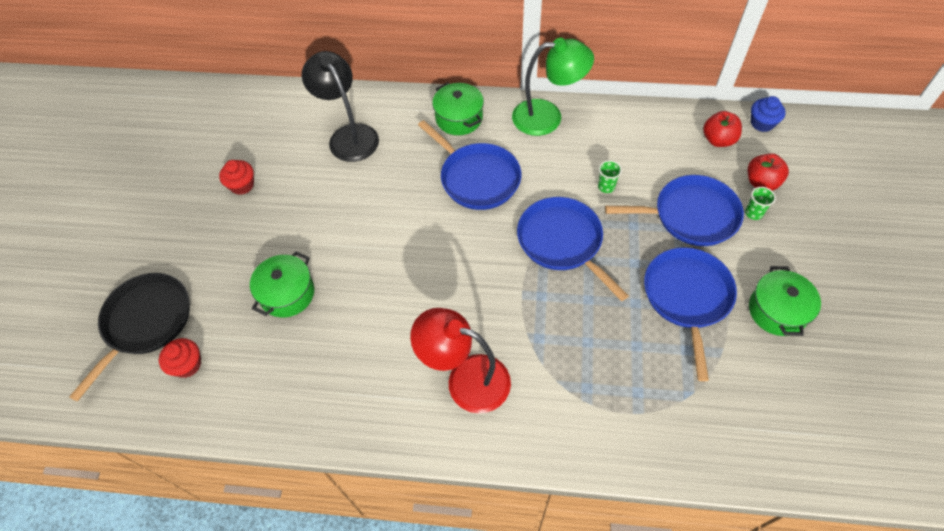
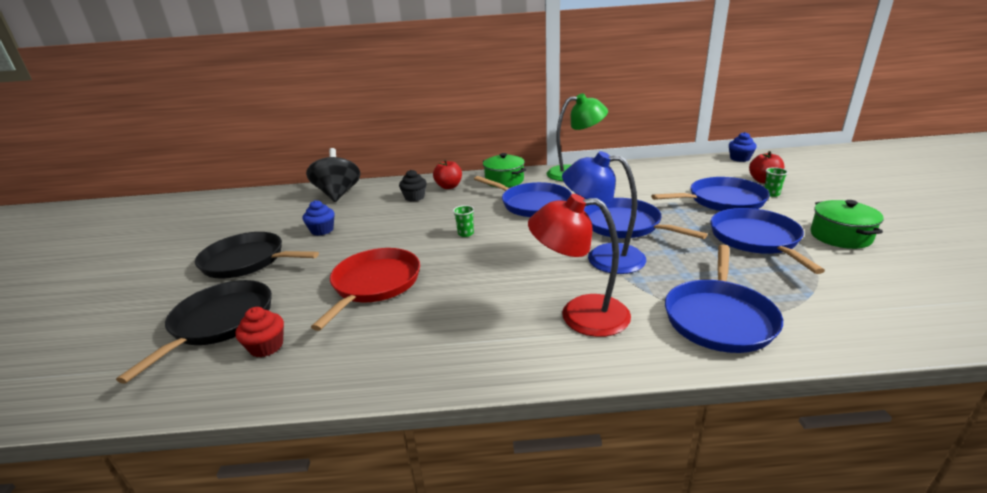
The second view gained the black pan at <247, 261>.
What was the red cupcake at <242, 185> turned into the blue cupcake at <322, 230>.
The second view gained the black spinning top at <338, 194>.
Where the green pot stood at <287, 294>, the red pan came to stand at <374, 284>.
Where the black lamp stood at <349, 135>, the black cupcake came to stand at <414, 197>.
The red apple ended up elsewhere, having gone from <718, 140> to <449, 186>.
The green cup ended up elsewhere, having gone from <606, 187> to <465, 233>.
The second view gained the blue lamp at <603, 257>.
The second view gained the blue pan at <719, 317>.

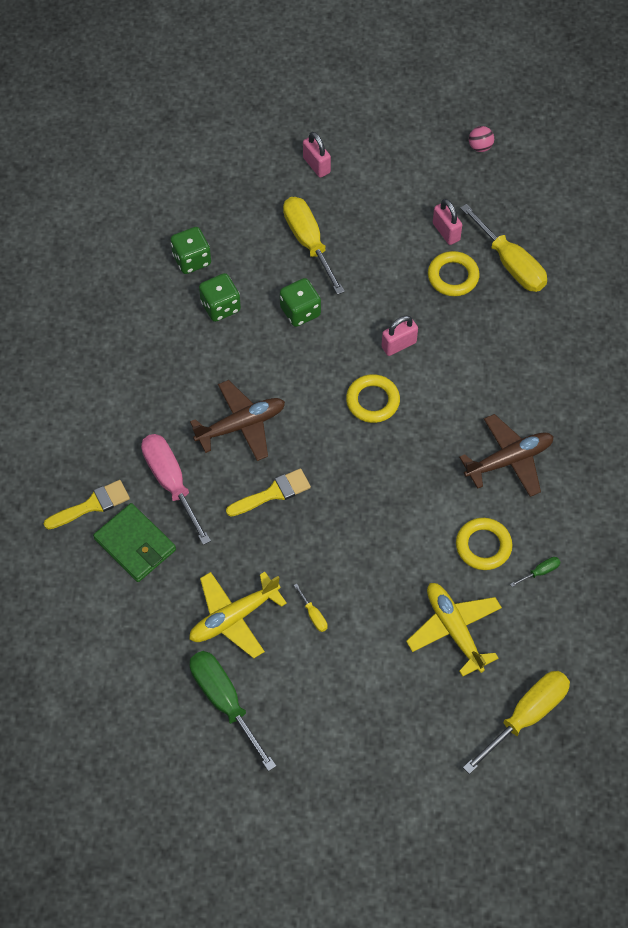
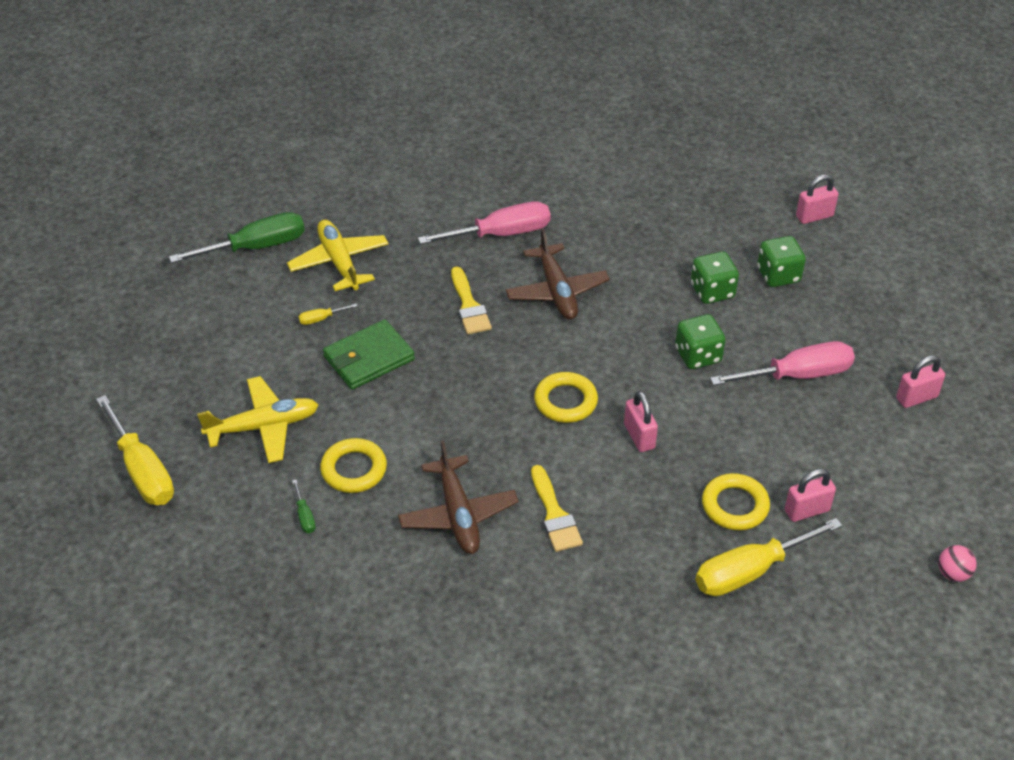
The green wallet ended up elsewhere, having gone from <135, 544> to <369, 358>.
The yellow brush ended up elsewhere, having gone from <91, 505> to <554, 514>.
What was the yellow screwdriver at <308, 242> turned into the pink screwdriver at <797, 375>.
The second view gained the pink padlock at <814, 216>.

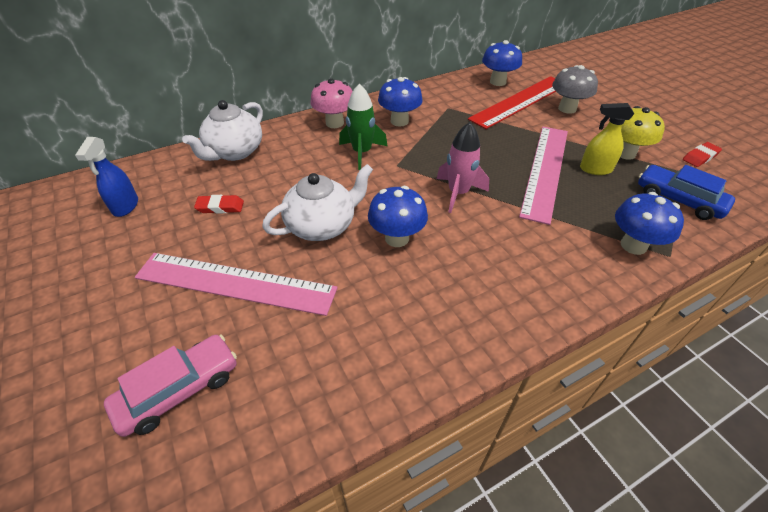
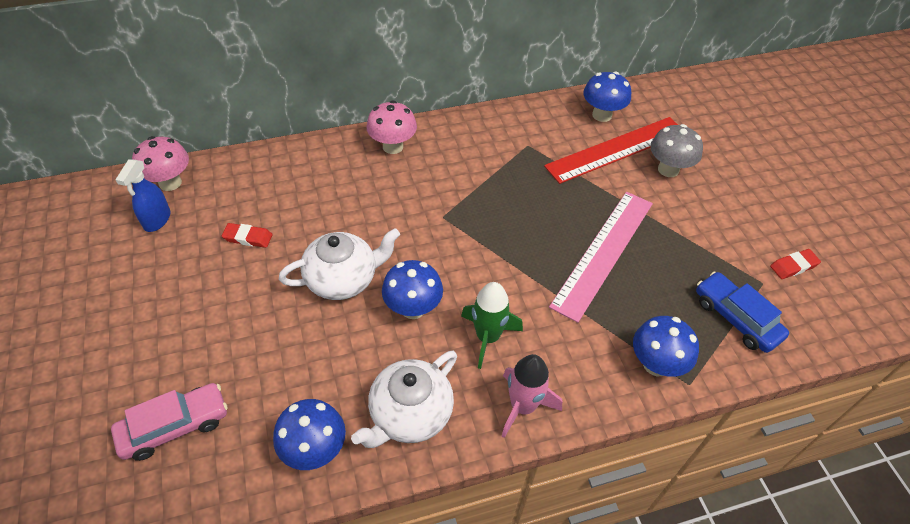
The second view gained the pink mushroom at <170, 183>.
The blue mushroom ended up elsewhere, having gone from <399, 121> to <315, 450>.
The white teapot ended up elsewhere, having gone from <234, 152> to <410, 414>.
The green rocket ended up elsewhere, having gone from <362, 153> to <487, 337>.
The pink rocket ended up elsewhere, having gone from <458, 193> to <522, 406>.
The second view lost the pink ruler at <235, 283>.
The second view lost the yellow spray bottle at <595, 169>.
The second view lost the yellow mushroom at <625, 153>.

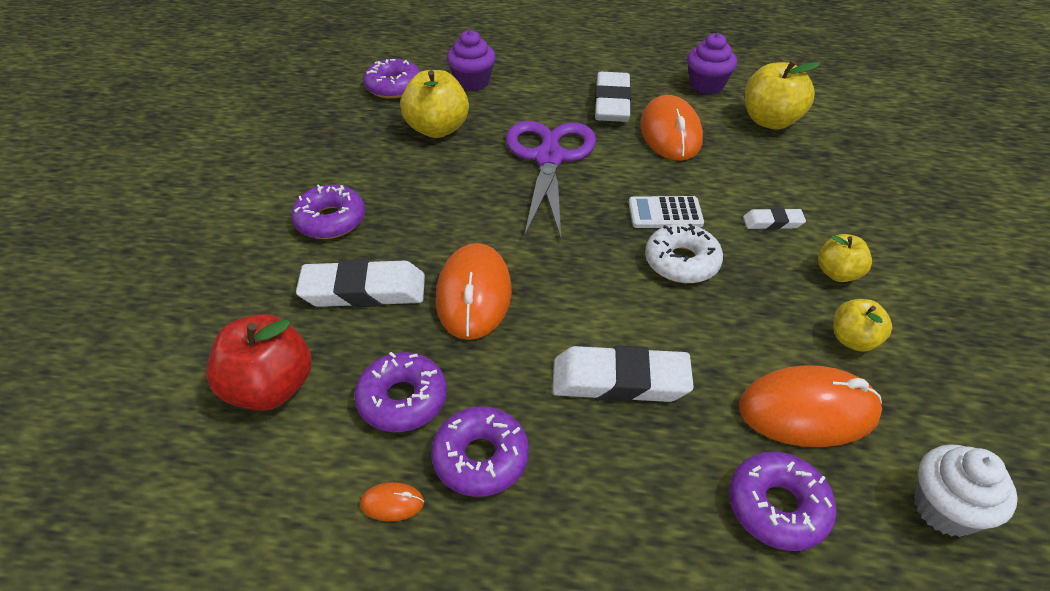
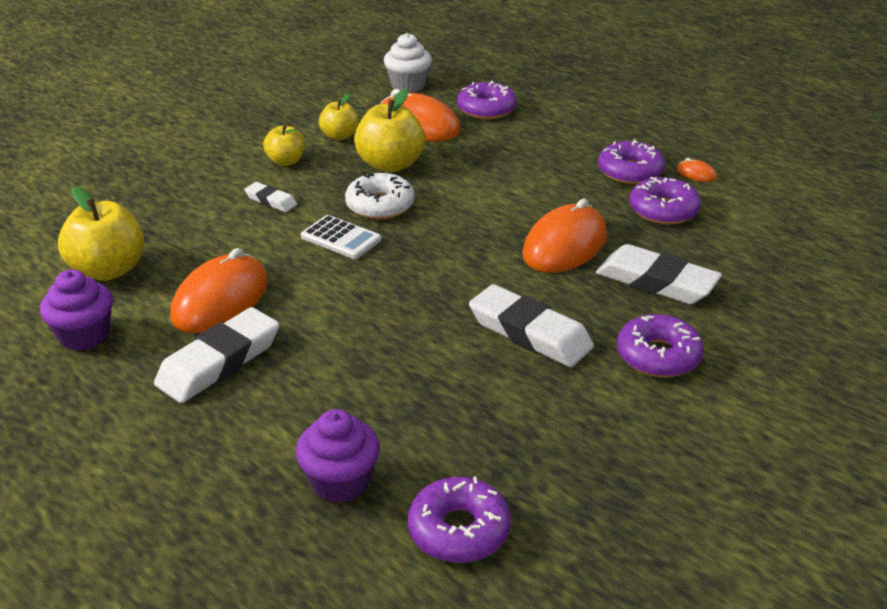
The yellow apple ended up elsewhere, having gone from <437, 129> to <390, 165>.
The white eraser ended up elsewhere, having gone from <620, 380> to <530, 333>.
The second view lost the red apple at <270, 388>.
The second view lost the purple scissors at <549, 158>.

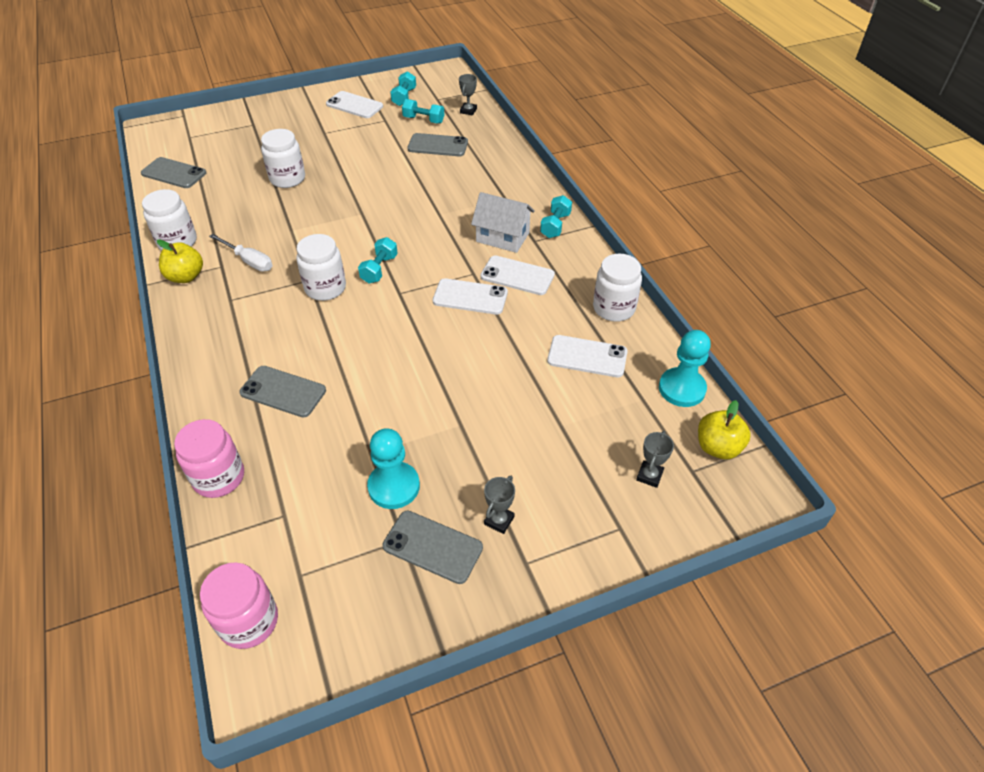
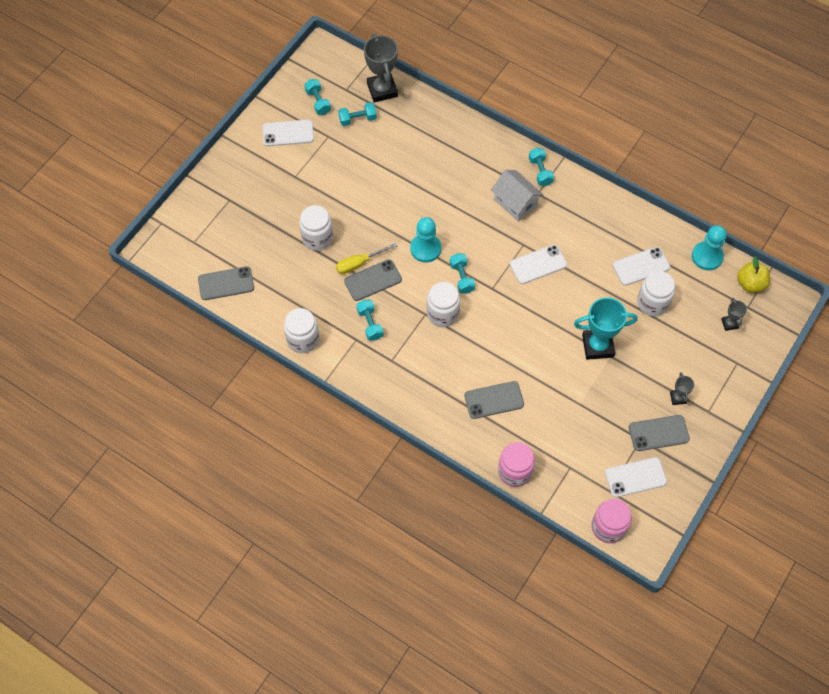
The second view gained the yellow screwdriver at <359, 263>.
The grey phone ended up elsewhere, having gone from <438, 145> to <373, 280>.
Where the white screwdriver stood at <249, 261>, the turquoise dumbbell came to stand at <370, 324>.
The size of the grey trophy at <468, 111> changed by a factor of 2.04.
The turquoise pawn ended up elsewhere, having gone from <394, 486> to <425, 249>.
The white house at <502, 237> ended up facing another way, 60 degrees clockwise from before.
The second view gained the turquoise trophy at <597, 346>.
The white phone ended up elsewhere, having gone from <517, 276> to <635, 477>.
The white jar ended up elsewhere, having gone from <614, 308> to <652, 303>.
The second view lost the yellow apple at <186, 277>.

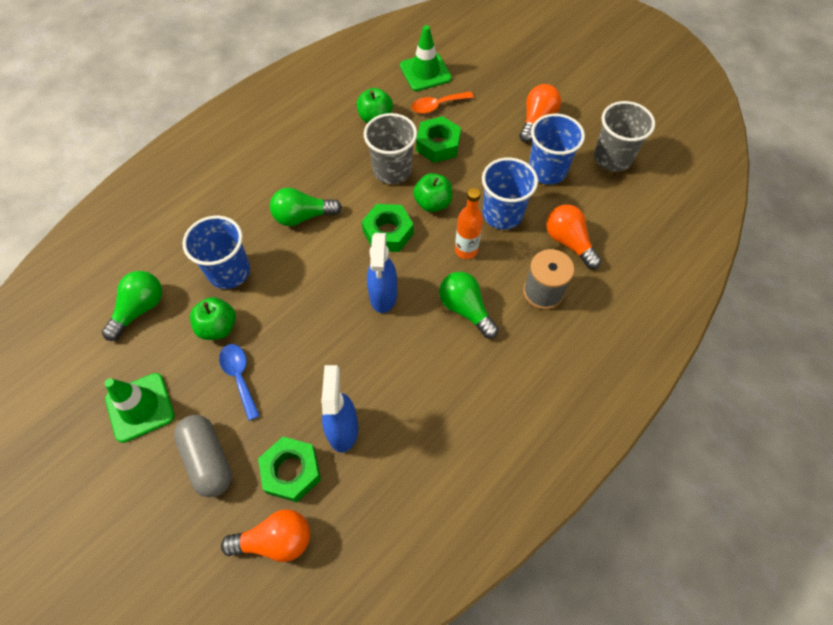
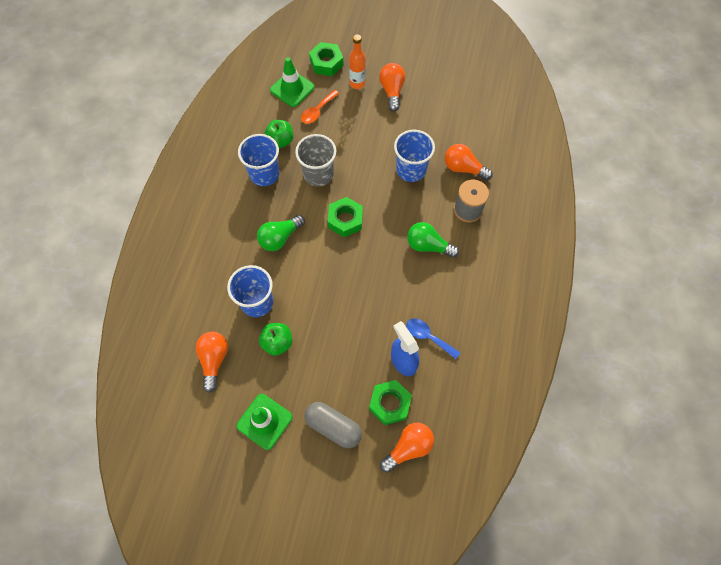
What was the green light bulb at <140, 309> turned into the orange light bulb at <214, 360>.
The blue cup ended up elsewhere, having gone from <547, 170> to <264, 174>.
The green nut ended up elsewhere, having gone from <438, 145> to <326, 63>.
The orange bottle ended up elsewhere, having gone from <466, 250> to <357, 83>.
The blue spoon ended up elsewhere, having gone from <239, 377> to <428, 337>.
The second view lost the blue spray bottle at <383, 295>.
The second view lost the green apple at <433, 203>.
The second view lost the grey cup at <612, 158>.

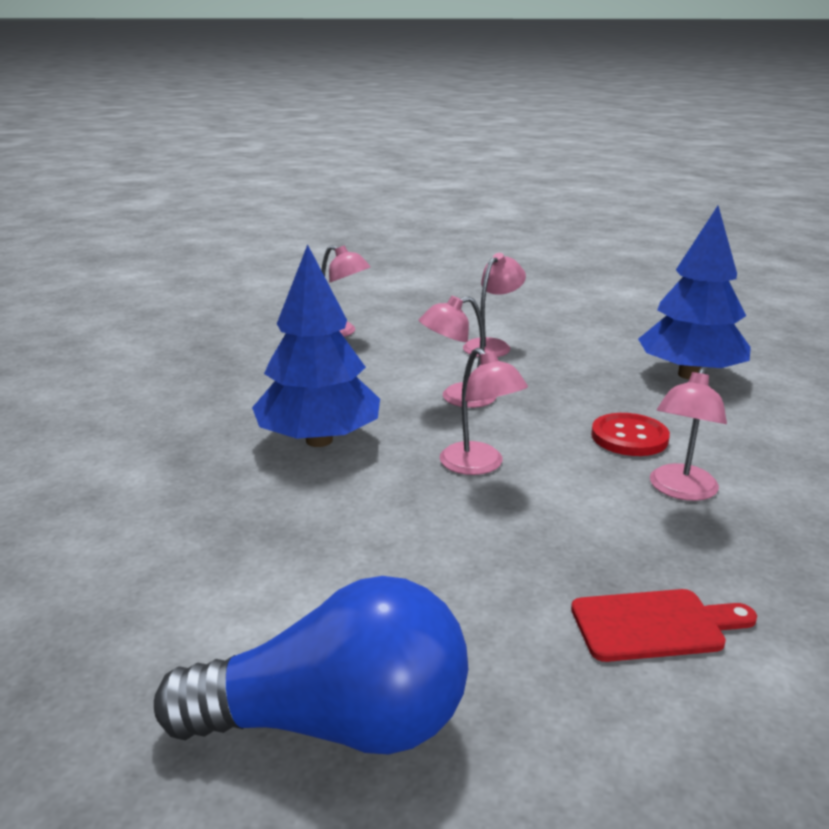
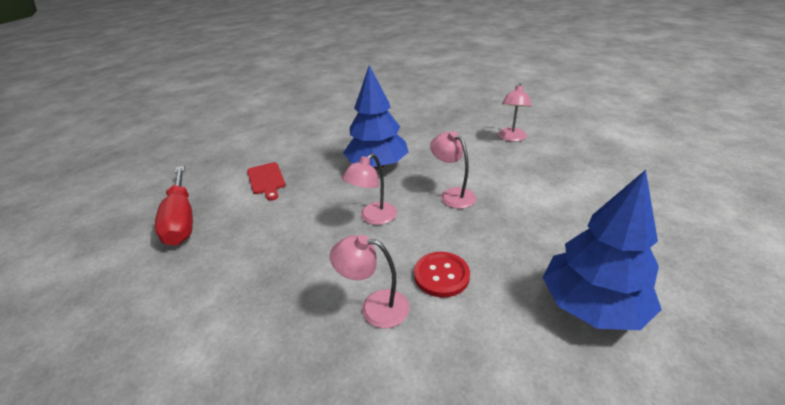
Where the blue light bulb stood at <336, 724>, the red screwdriver came to stand at <181, 220>.
The red cutting board ended up elsewhere, having gone from <654, 625> to <266, 180>.
The second view lost the pink lamp at <492, 345>.

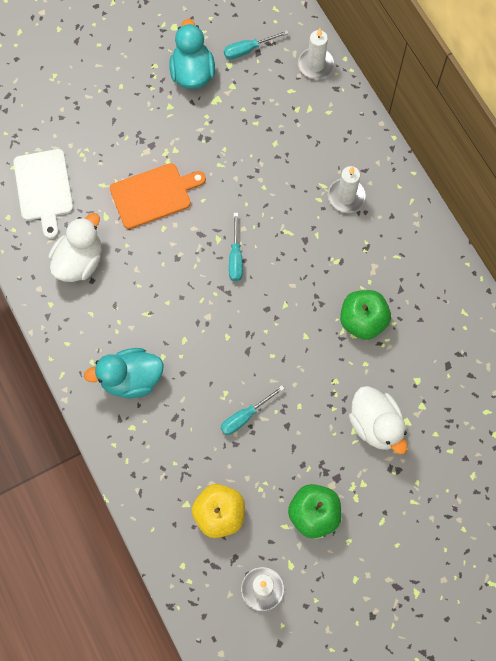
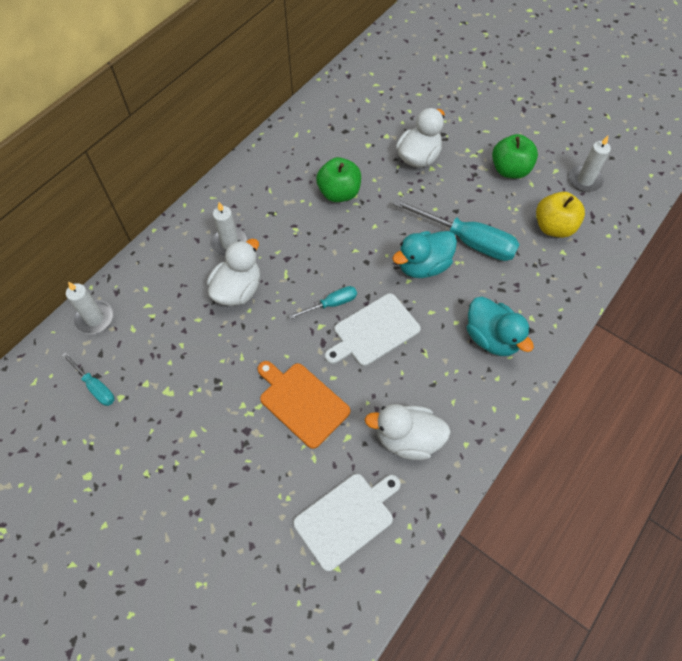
The second view gained the white duck at <238, 290>.
The second view gained the white cutting board at <374, 331>.
The turquoise duck ended up elsewhere, having gone from <192, 73> to <423, 266>.
The size of the turquoise screwdriver at <245, 416> changed by a factor of 1.92.

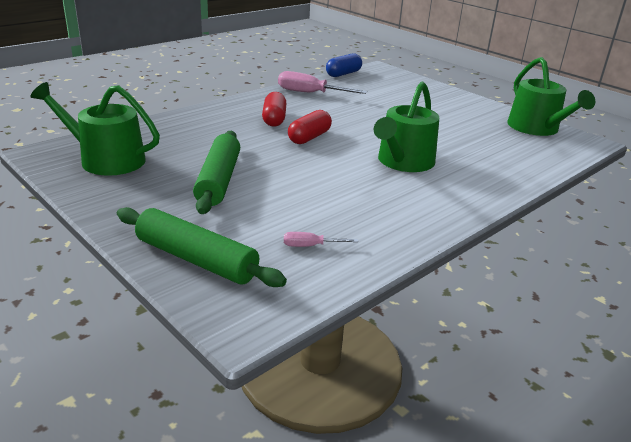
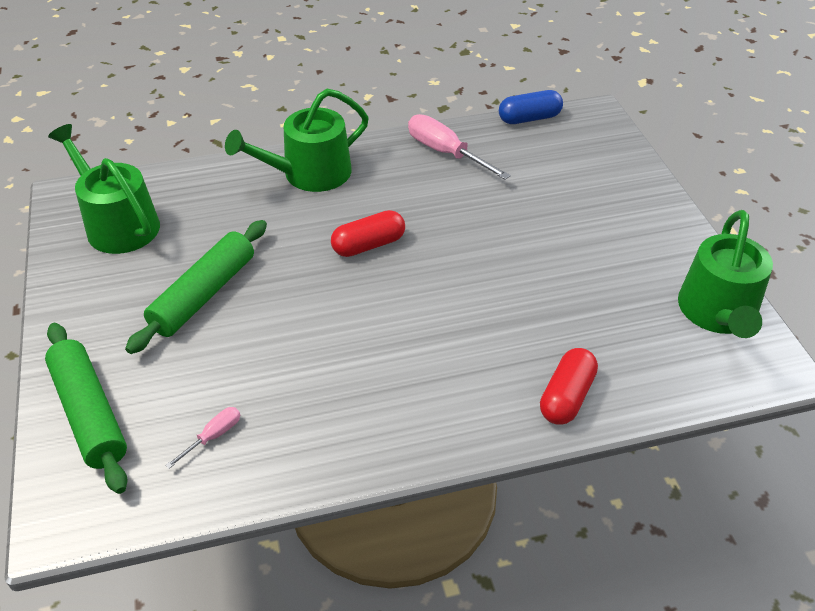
The pink screwdriver at <310, 246> ended up facing another way, 105 degrees clockwise from before.
The green watering can ended up elsewhere, having gone from <403, 162> to <309, 174>.
The red capsule ended up elsewhere, having gone from <274, 119> to <566, 397>.

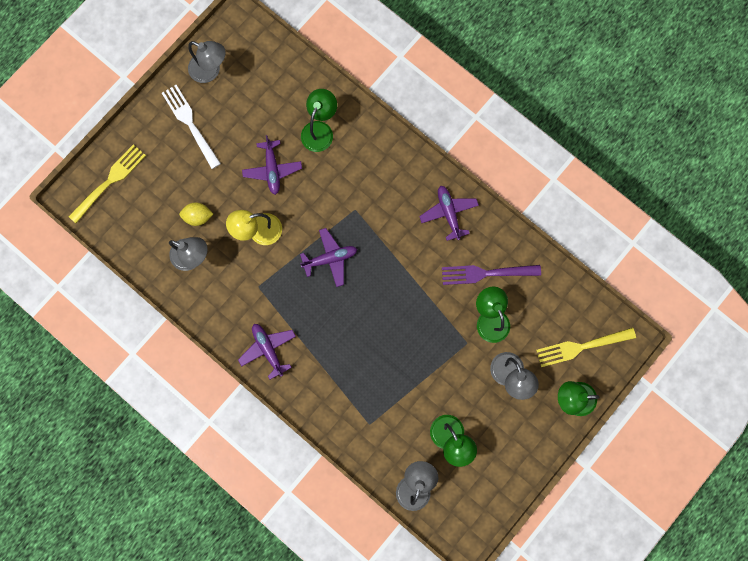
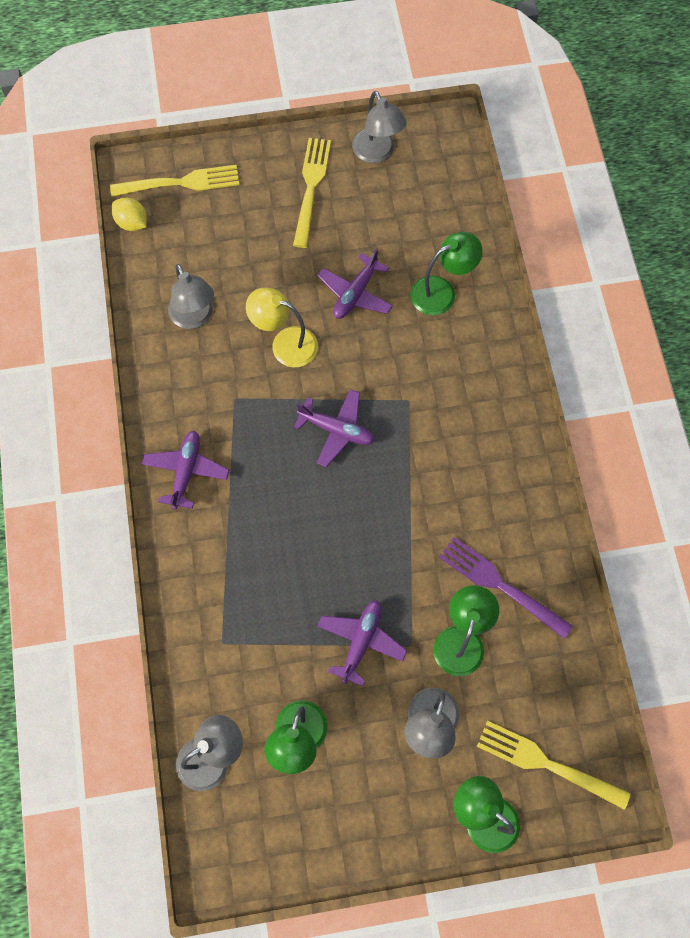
The yellow lemon ended up elsewhere, having gone from <198, 217> to <132, 223>.
What was the white fork at <191, 124> turned into the yellow fork at <311, 188>.
The purple plane ended up elsewhere, having gone from <448, 213> to <361, 641>.

